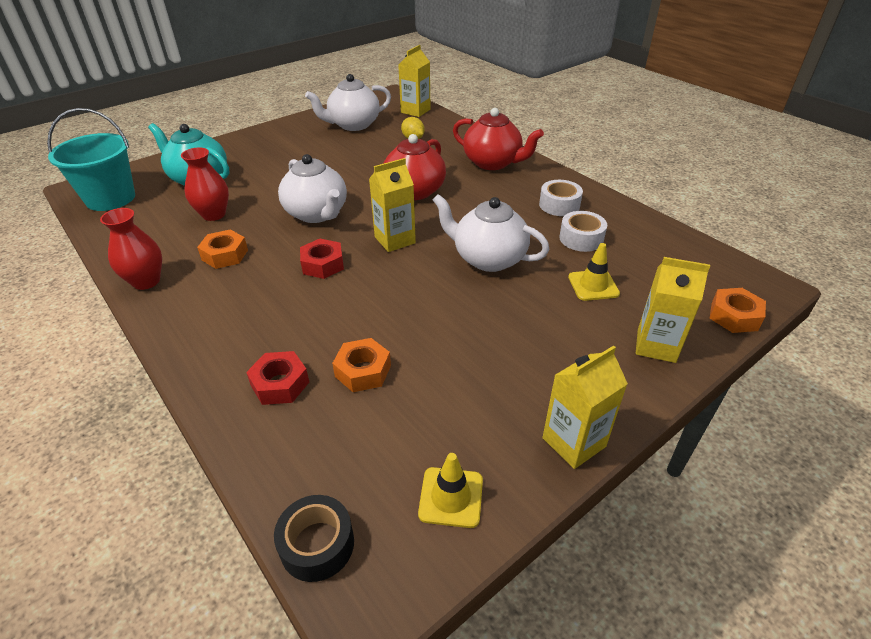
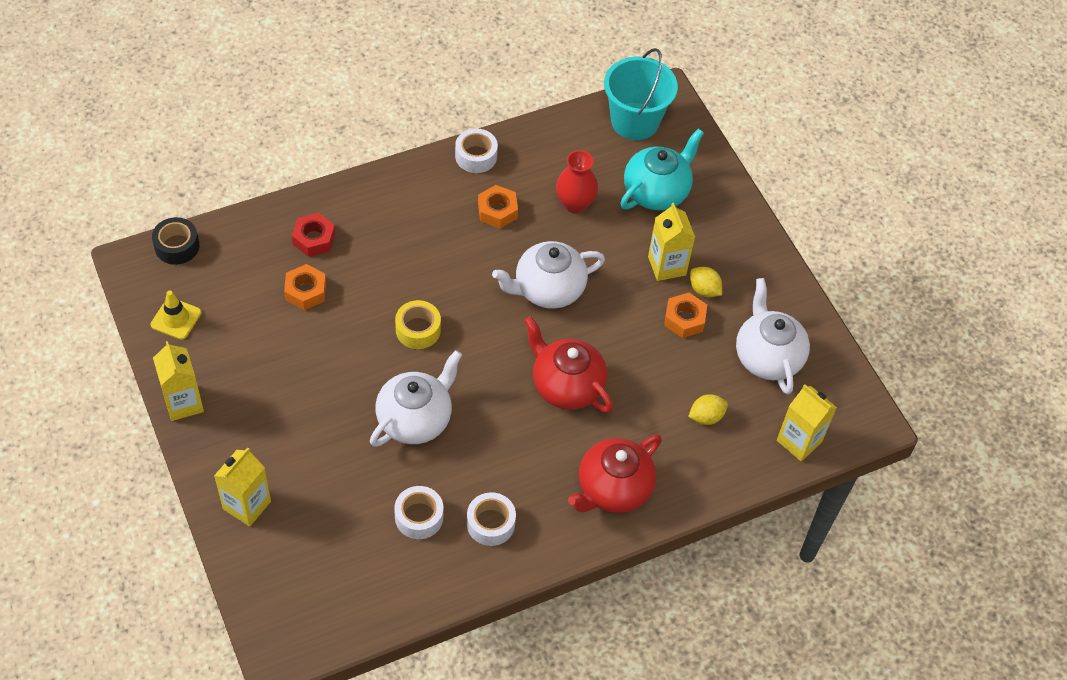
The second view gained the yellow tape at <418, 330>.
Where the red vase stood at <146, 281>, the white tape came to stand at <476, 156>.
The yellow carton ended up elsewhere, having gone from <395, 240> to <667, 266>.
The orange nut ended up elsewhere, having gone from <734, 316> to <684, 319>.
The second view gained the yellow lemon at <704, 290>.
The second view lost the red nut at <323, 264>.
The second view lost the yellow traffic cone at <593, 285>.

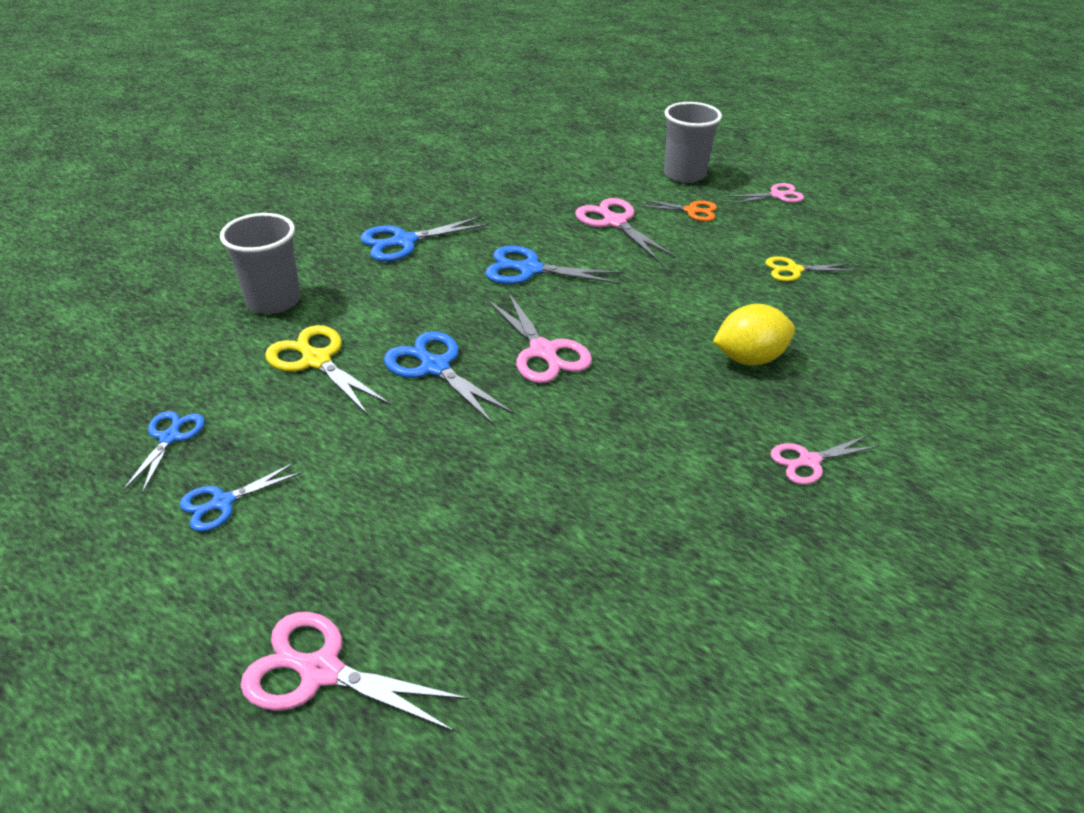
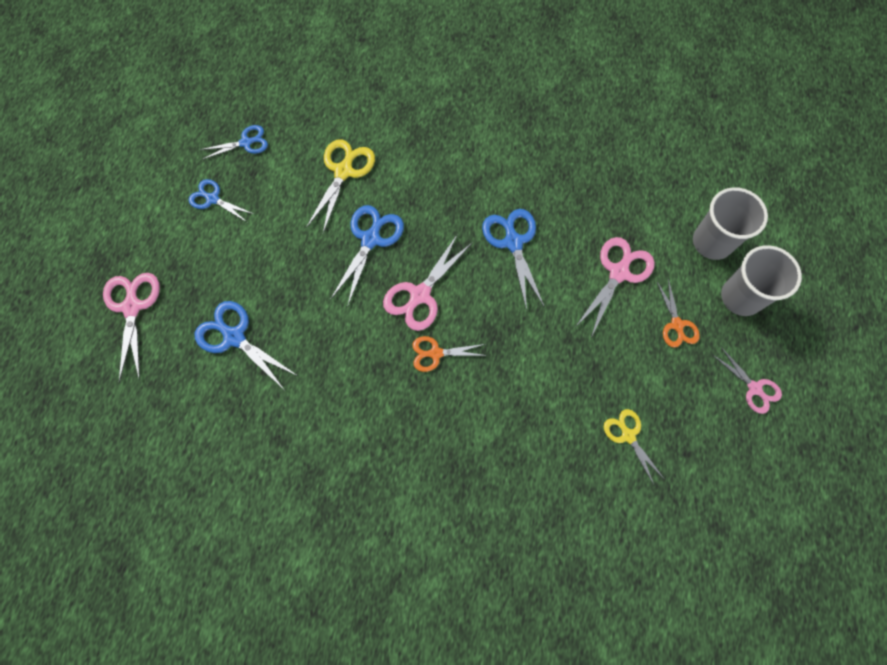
The blue scissors ended up elsewhere, having gone from <404, 242> to <234, 337>.
The second view gained the orange scissors at <435, 353>.
The grey cup ended up elsewhere, having gone from <274, 301> to <712, 242>.
The second view lost the yellow lemon at <749, 358>.
The second view lost the pink scissors at <808, 461>.

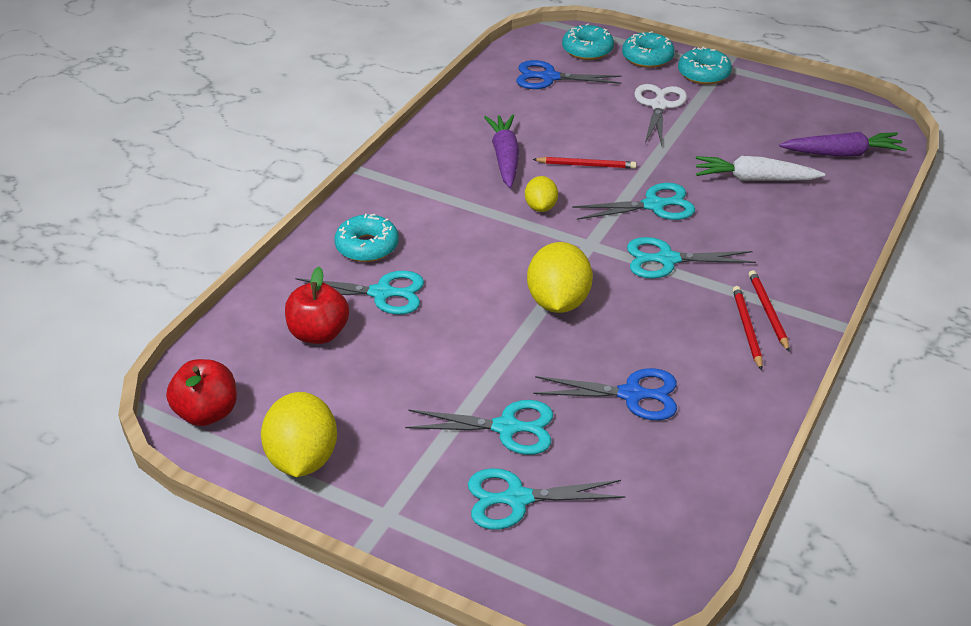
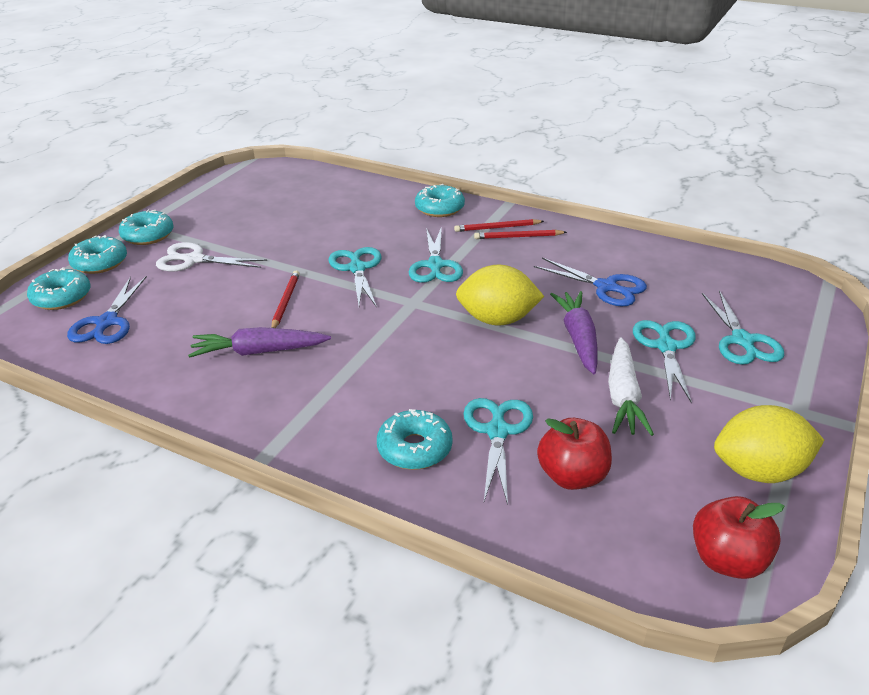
The second view gained the turquoise donut at <439, 208>.
The blue scissors at <631, 394> ended up facing another way, 120 degrees clockwise from before.
The purple carrot ended up elsewhere, having gone from <842, 154> to <578, 338>.
The white carrot ended up elsewhere, having gone from <754, 179> to <623, 396>.
The second view lost the yellow lemon at <540, 207>.

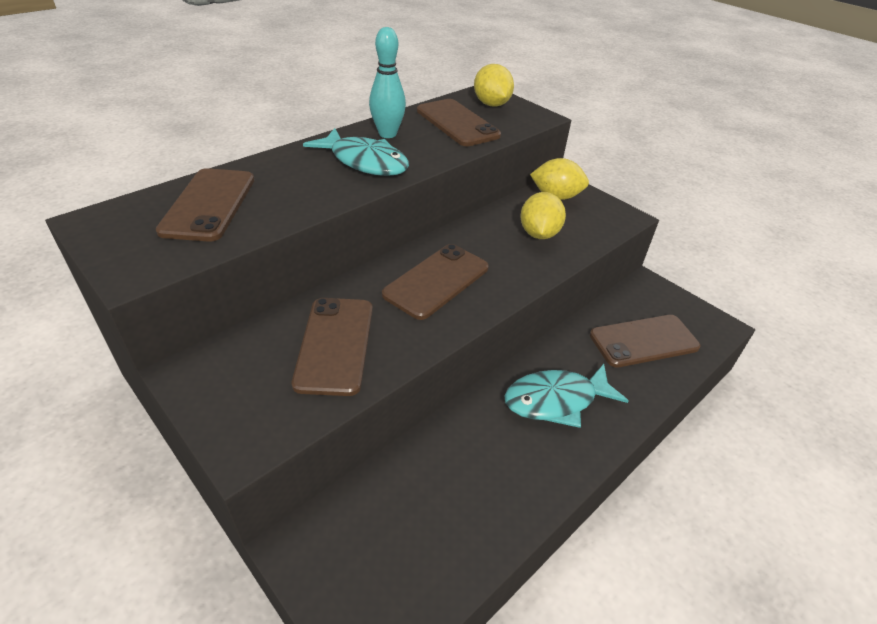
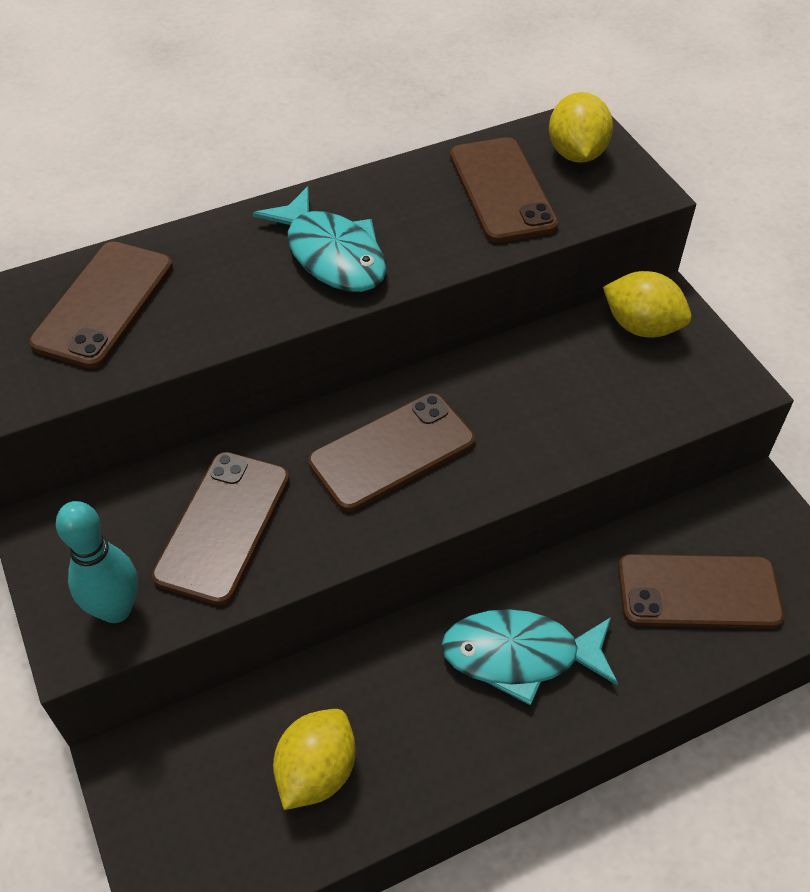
The turquoise bowling pin ended up elsewhere, having gone from <387, 134> to <116, 609>.
The yellow lemon ended up elsewhere, having gone from <539, 234> to <317, 771>.

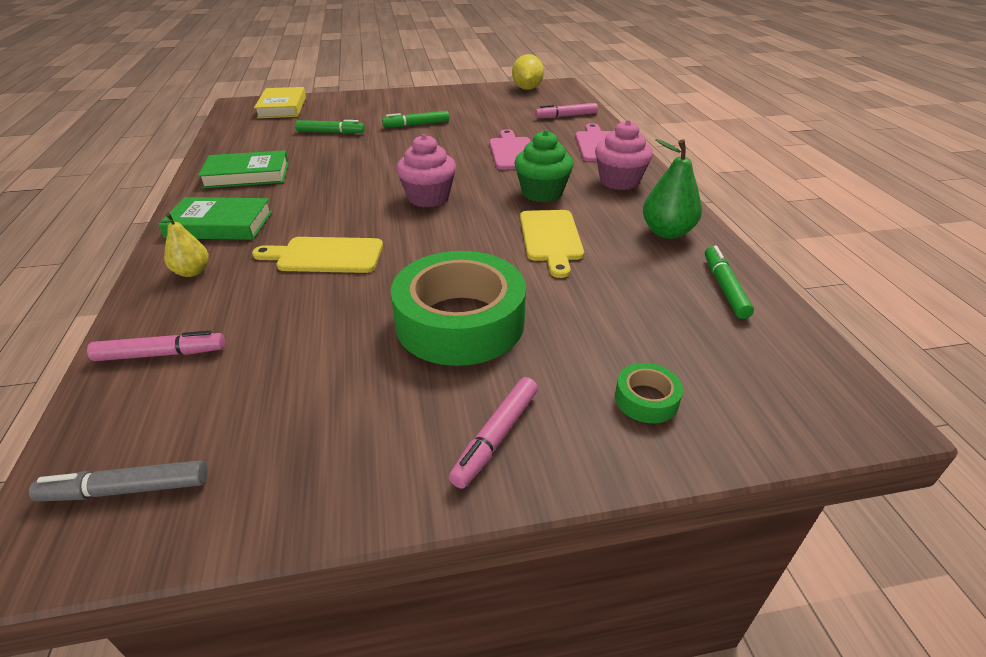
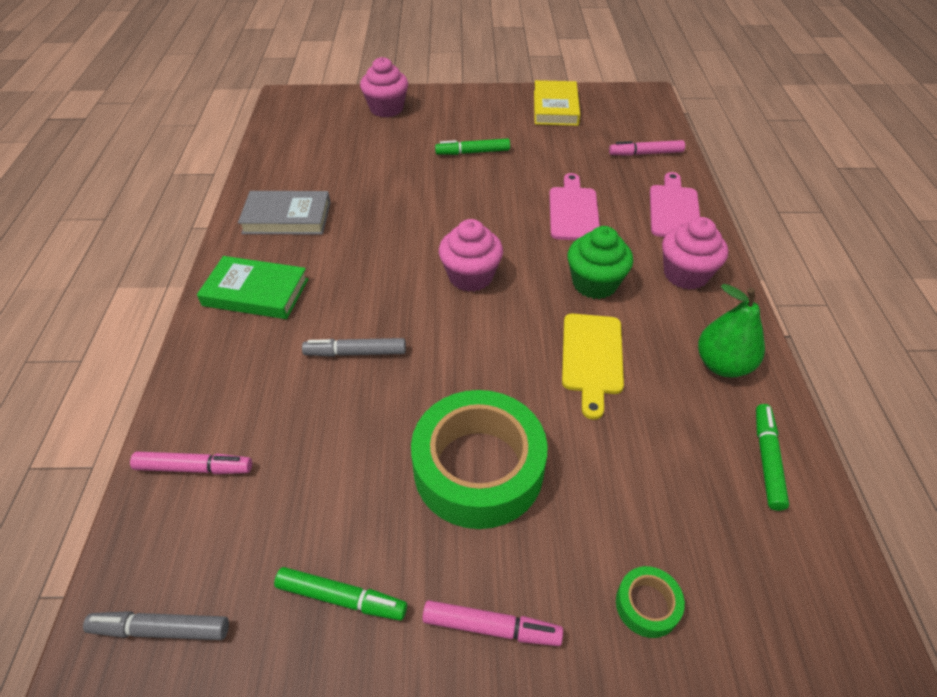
What was the green book at <247, 175> turned into the grey book at <287, 217>.
The green marker ended up elsewhere, having gone from <331, 132> to <341, 598>.
Where the yellow cutting board stood at <325, 256>, the grey marker came to stand at <355, 353>.
The second view gained the pink cupcake at <386, 109>.
The pink marker at <496, 437> ended up facing another way, 120 degrees counterclockwise from before.
The yellow book ended up elsewhere, having gone from <282, 107> to <555, 108>.
The second view lost the yellow pear at <192, 272>.
The second view lost the yellow lemon at <527, 89>.

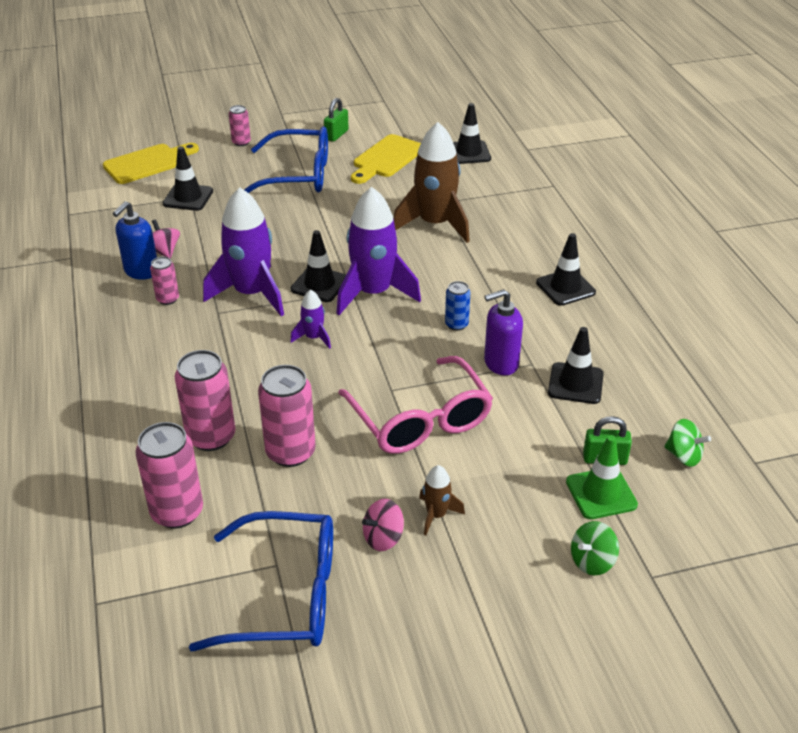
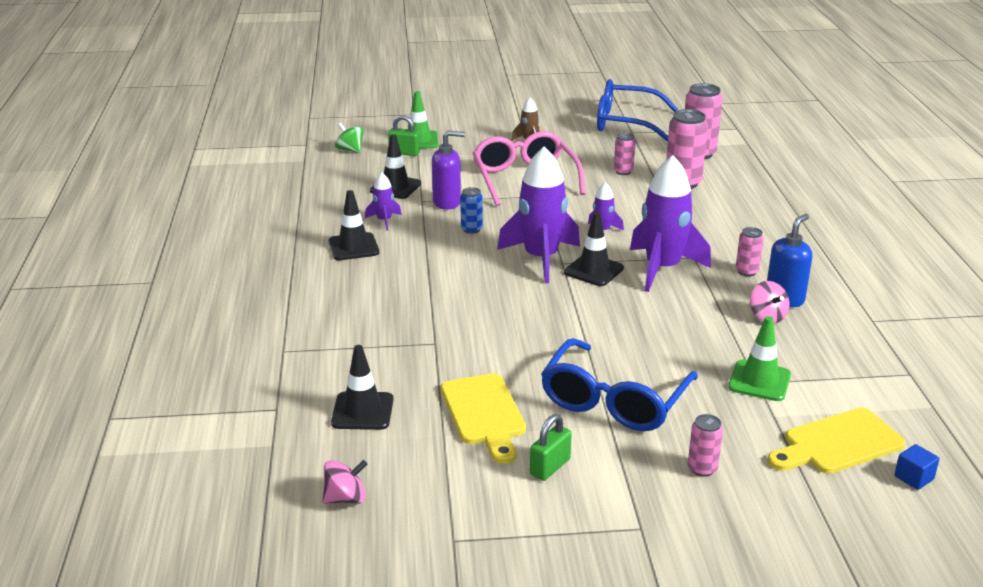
The pink spinning top ended up elsewhere, having gone from <383, 538> to <345, 498>.
The second view gained the purple rocket at <384, 221>.
The yellow cutting board at <386, 159> ended up facing another way, 120 degrees clockwise from before.
The blue glasses at <297, 175> ended up facing another way, 75 degrees counterclockwise from before.
The size of the pink can at <290, 452> changed by a factor of 0.54.
What was the black traffic cone at <188, 197> turned into the green traffic cone at <759, 381>.
The second view gained the blue cube at <914, 478>.
The second view lost the brown rocket at <435, 224>.
The second view lost the green spinning top at <592, 561>.

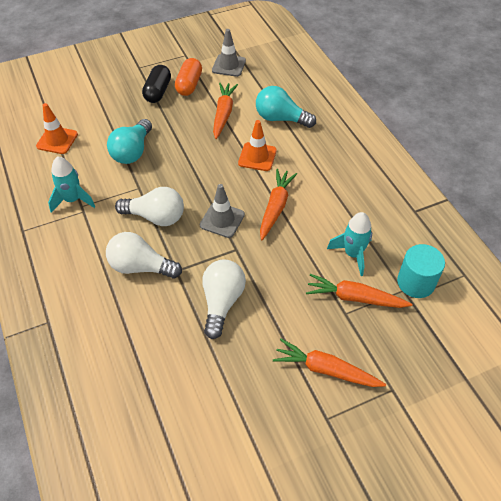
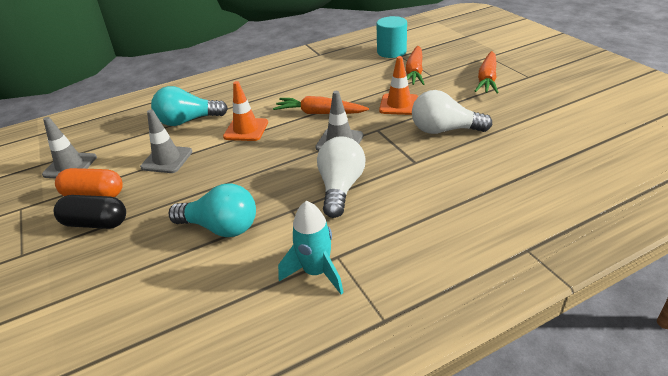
Where the orange carrot stood at <223, 114>, the grey traffic cone came to stand at <167, 159>.
The turquoise light bulb at <281, 119> ended up facing another way, 60 degrees clockwise from before.
The orange traffic cone ended up elsewhere, having gone from <57, 140> to <399, 104>.
The second view lost the white light bulb at <141, 267>.
The second view lost the turquoise rocket at <353, 254>.

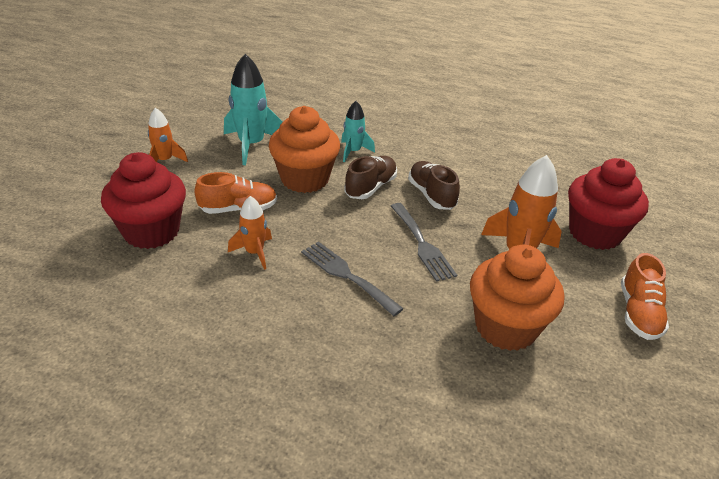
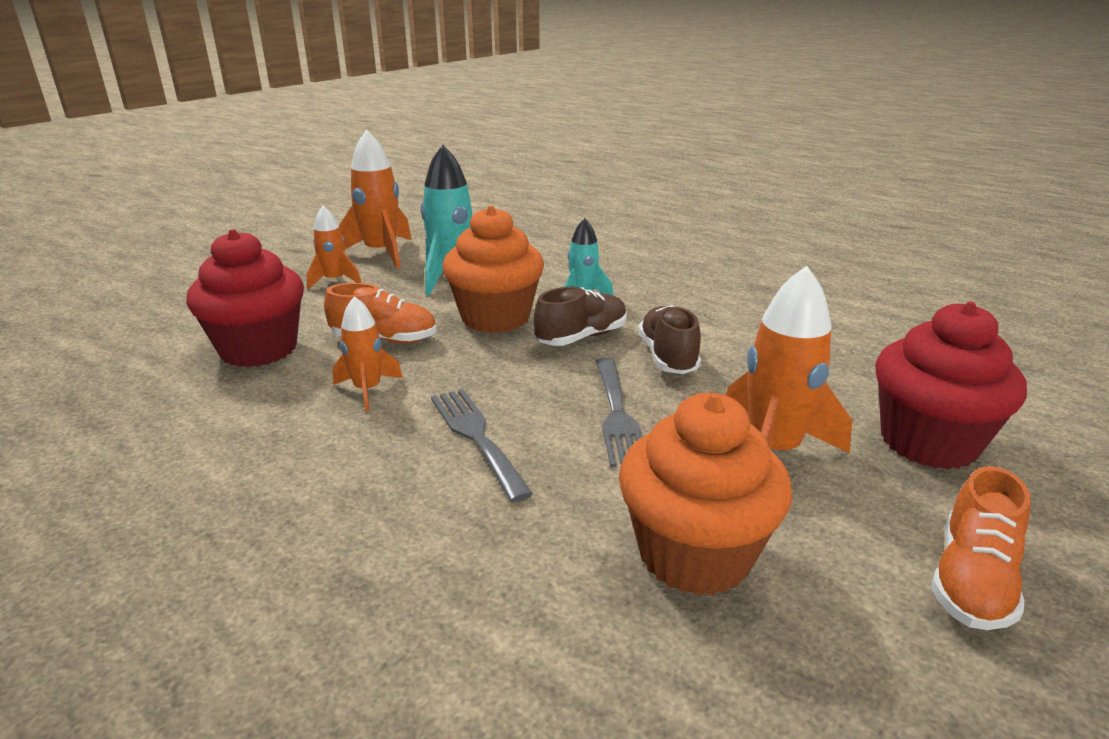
The second view gained the orange rocket at <381, 253>.

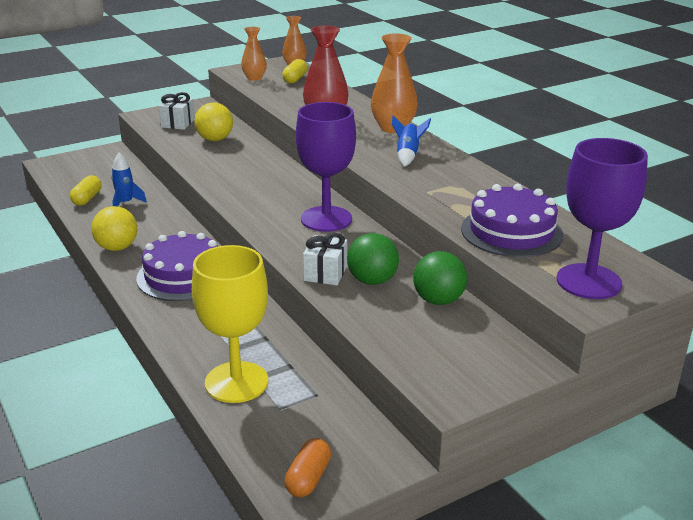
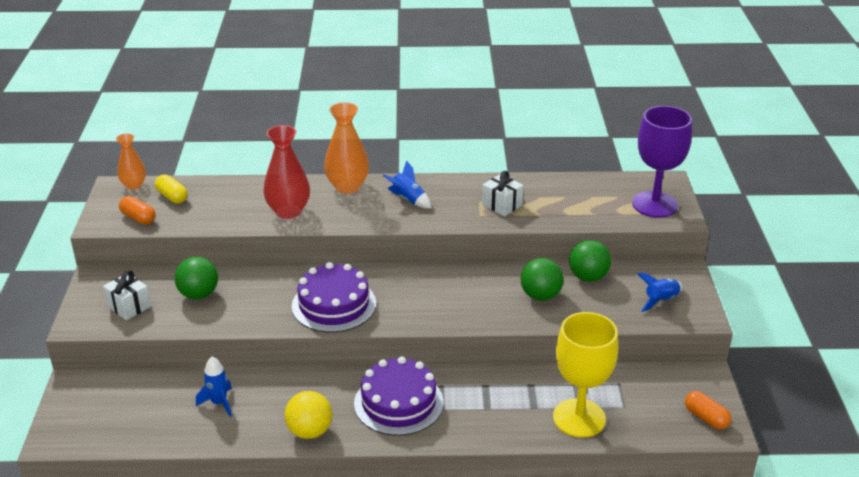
Where the orange vase stood at <254, 78>, the orange capsule came to stand at <138, 218>.
What was the yellow ball at <215, 139> turned into the green ball at <199, 294>.
The purple cake ended up elsewhere, having gone from <511, 231> to <334, 305>.
The white gift ended up elsewhere, having gone from <325, 273> to <502, 205>.
The second view gained the blue rocket at <660, 301>.
The second view lost the yellow capsule at <87, 199>.
The second view lost the purple goblet at <326, 219>.

